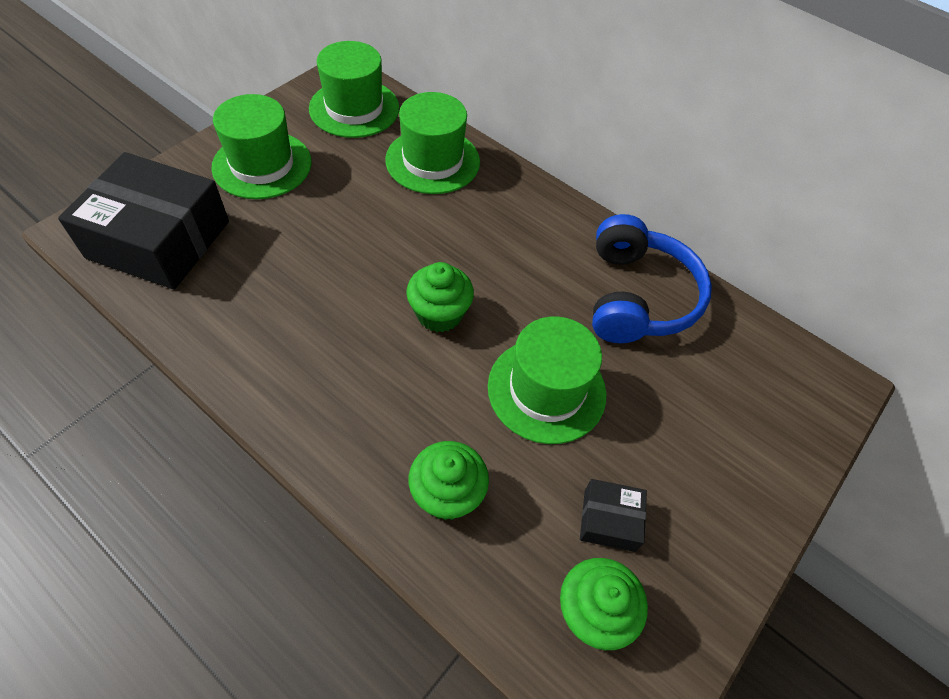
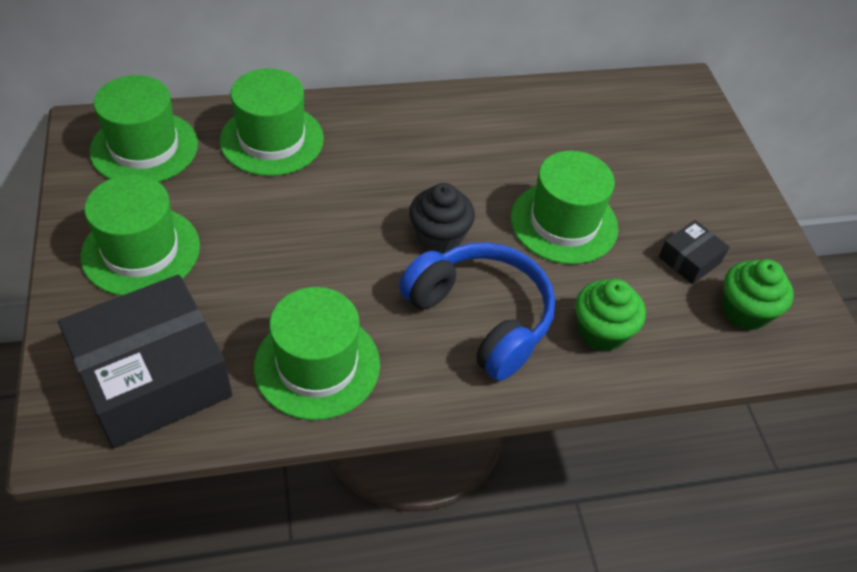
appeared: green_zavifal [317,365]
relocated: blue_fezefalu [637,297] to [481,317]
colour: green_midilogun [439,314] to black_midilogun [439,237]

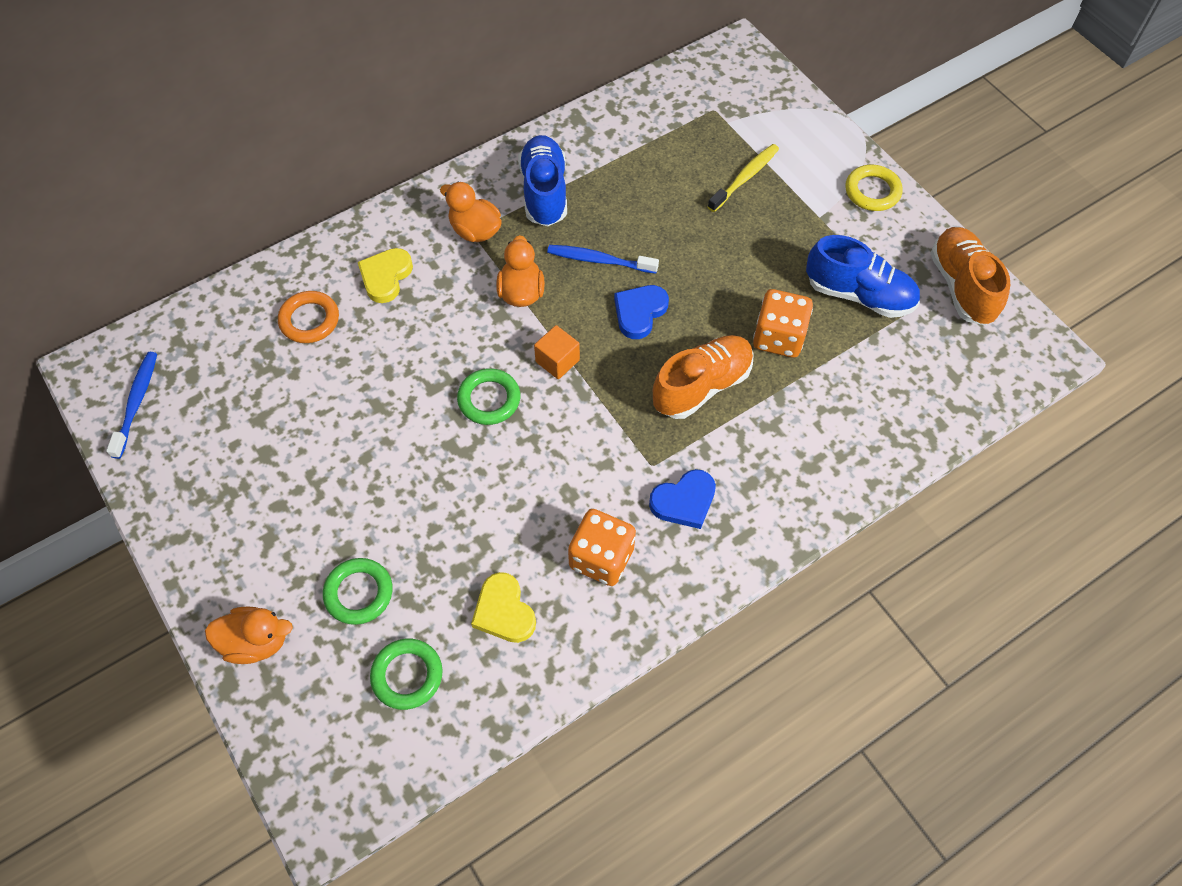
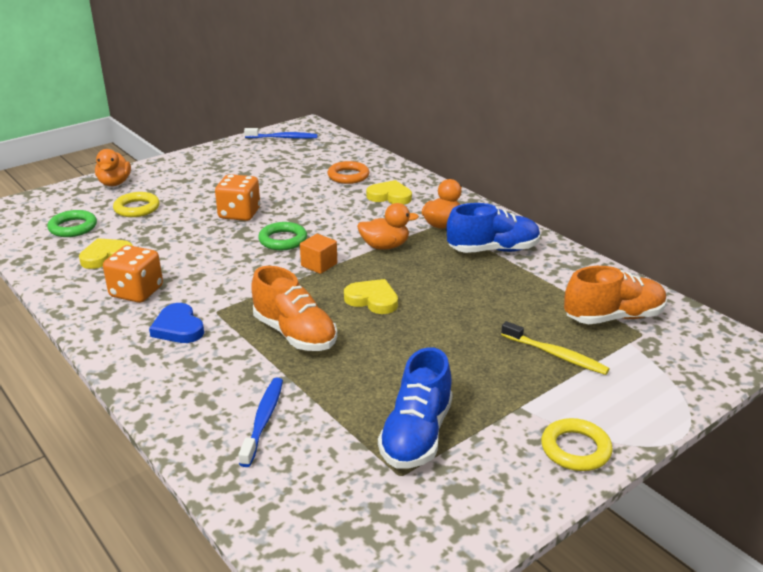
relocated: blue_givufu [600,260] to [263,420]; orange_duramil [778,337] to [239,214]; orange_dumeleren [961,286] to [613,317]
colour: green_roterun [359,593] to yellow_roterun [137,208]; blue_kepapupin [639,312] to yellow_kepapupin [372,300]

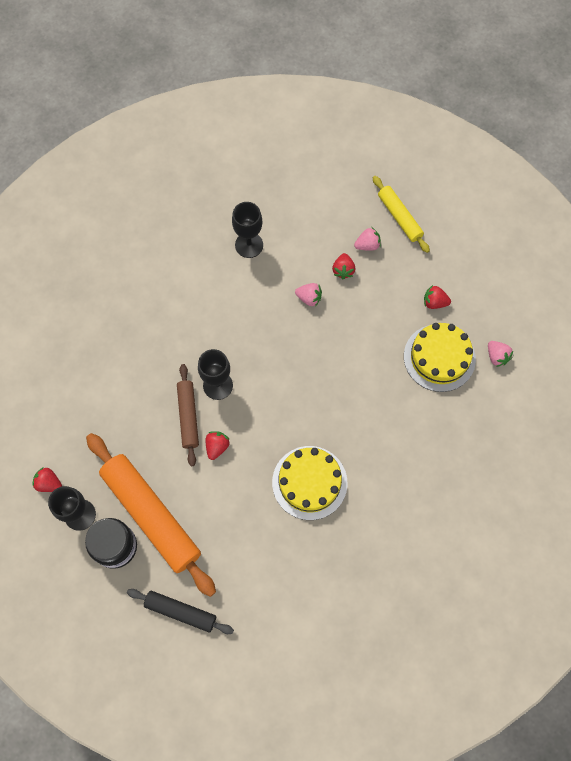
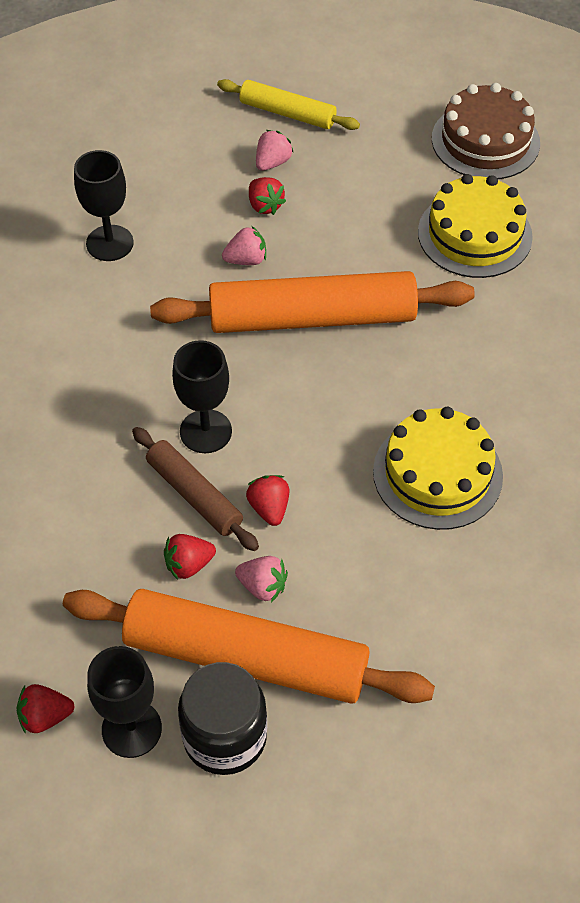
missing: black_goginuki [181,612]
appeared: orange_goginuki [312,318]; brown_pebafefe [485,141]
relocated: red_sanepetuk [434,302] to [189,565]; pink_sanepetuk [496,356] to [262,586]

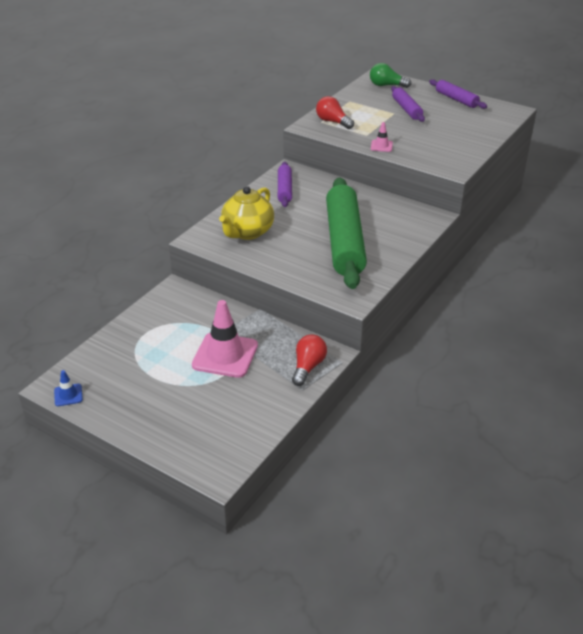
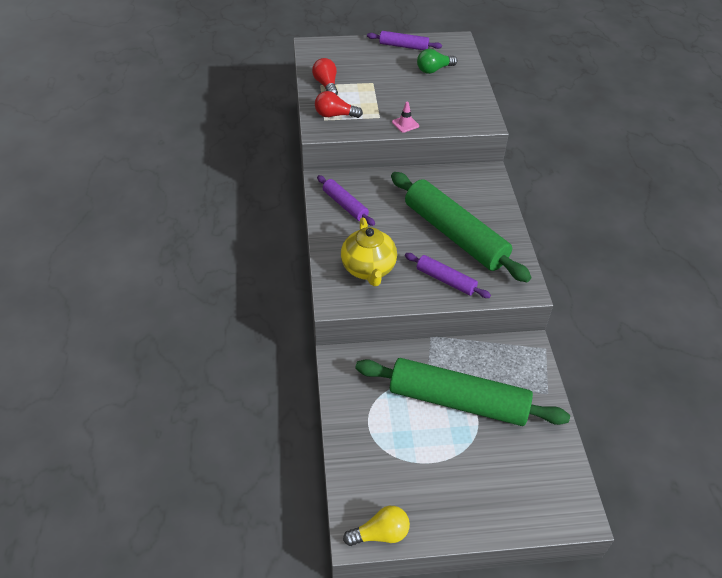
relocated: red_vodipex [308,367] to [326,85]; green_vodipex [386,85] to [434,70]; purple_goginuki [406,109] to [445,280]
exchanged: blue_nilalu [68,395] to yellow_vodipex [380,534]; pink_nilalu [225,355] to green_goginuki [457,401]

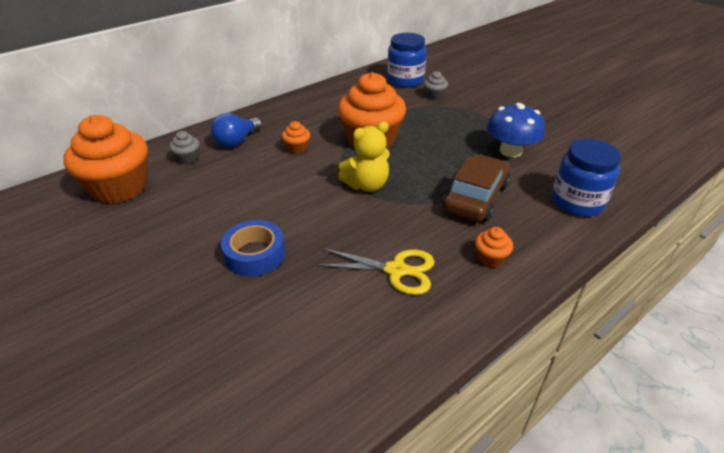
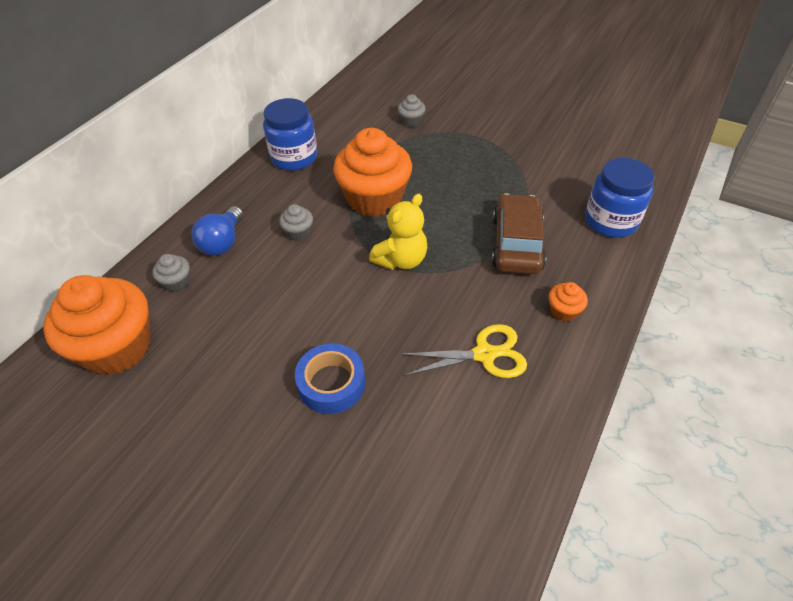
missing: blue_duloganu [510,151]
relocated: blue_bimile [405,80] to [294,157]
colour: orange_midilogun [297,148] to grey_midilogun [298,232]

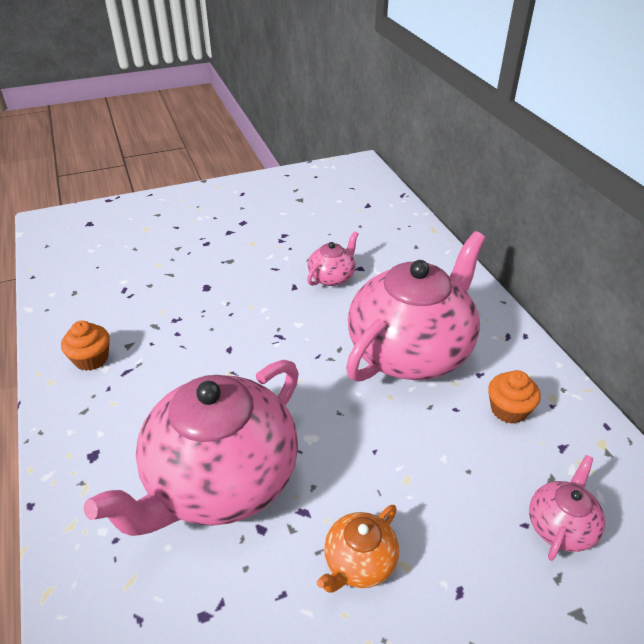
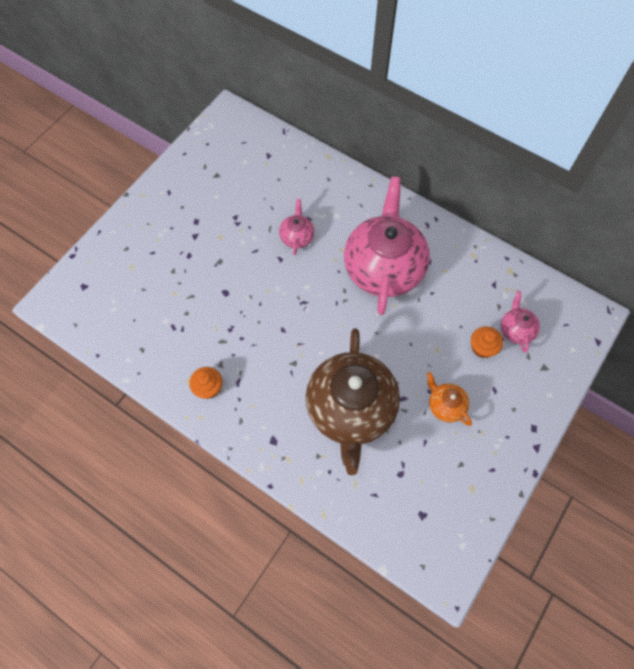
relocated: orange_midilogun [508,410] to [482,347]
colour: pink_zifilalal [220,480] to brown_zifilalal [351,409]
spun: orange_zifilalal [359,562] = [445,405] 135 degrees clockwise

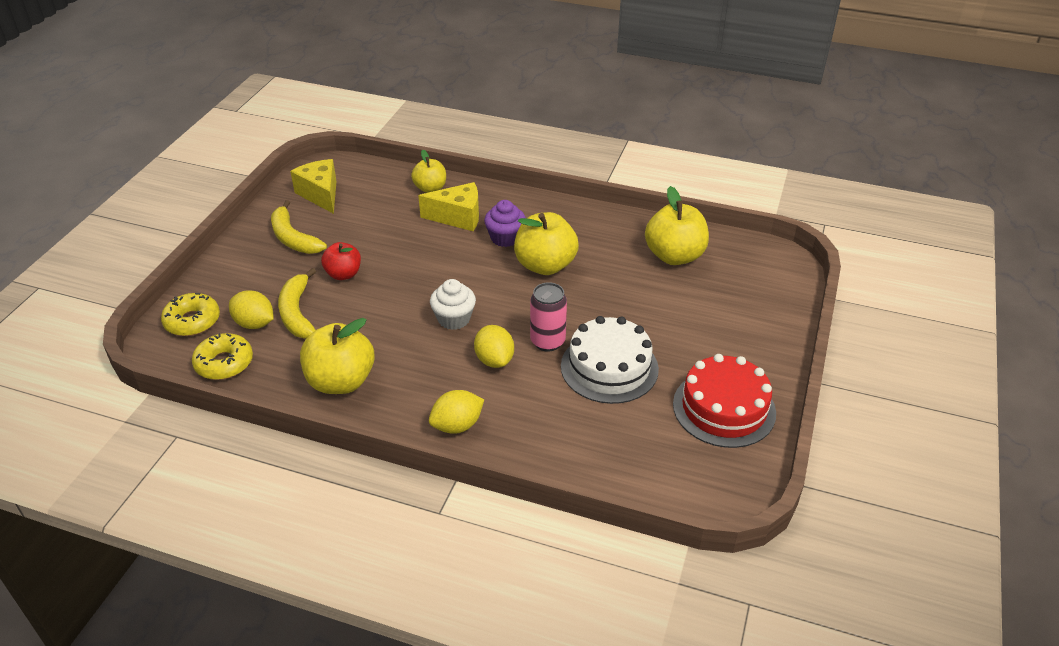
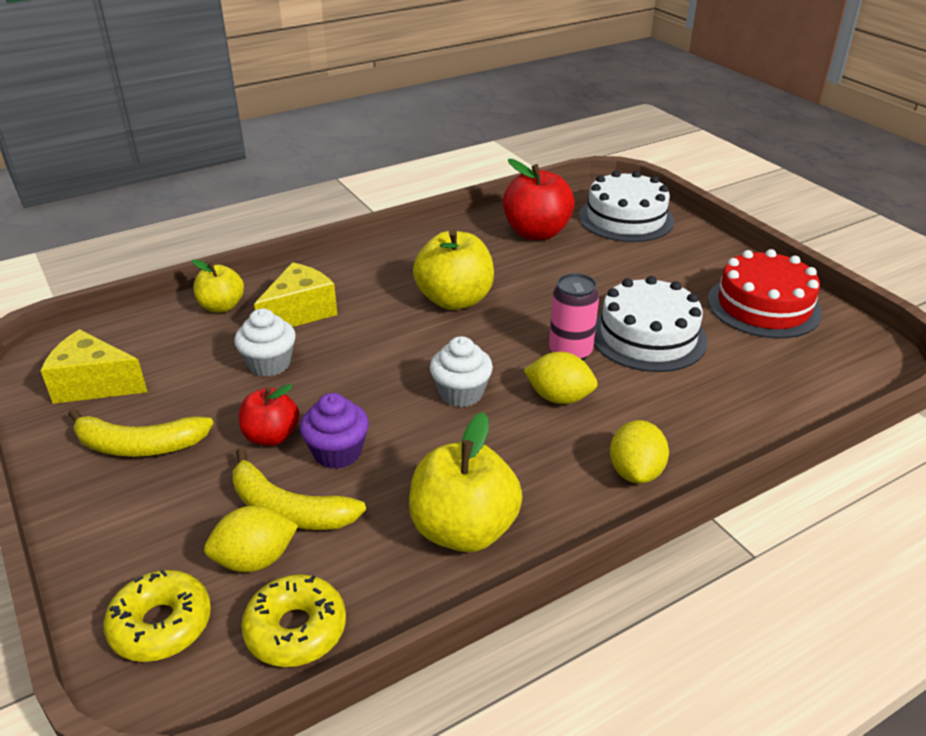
appeared: white_midilogun [269,364]; white_pebafefe [626,218]
relocated: purple_midilogun [505,238] to [337,452]
colour: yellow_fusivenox [674,256] to red_fusivenox [536,233]

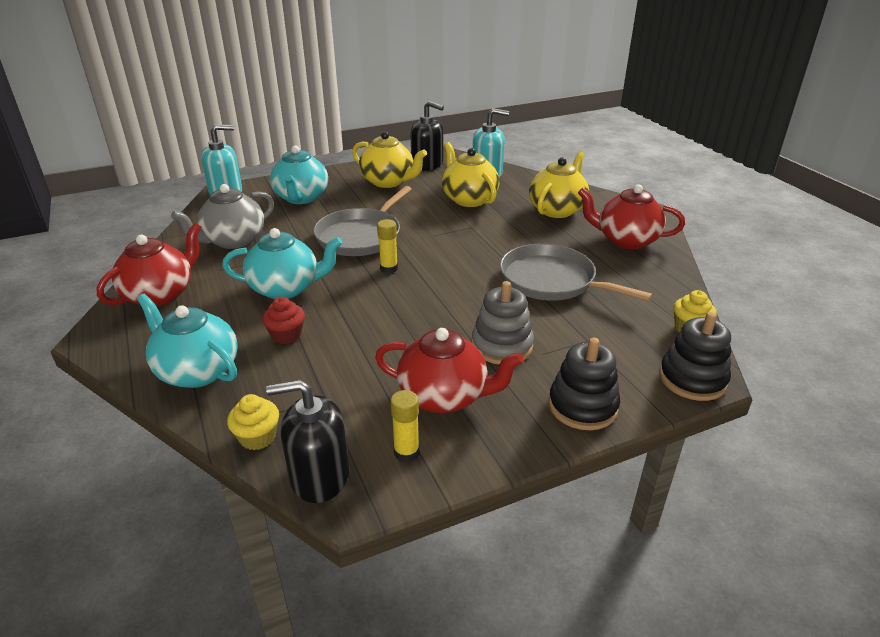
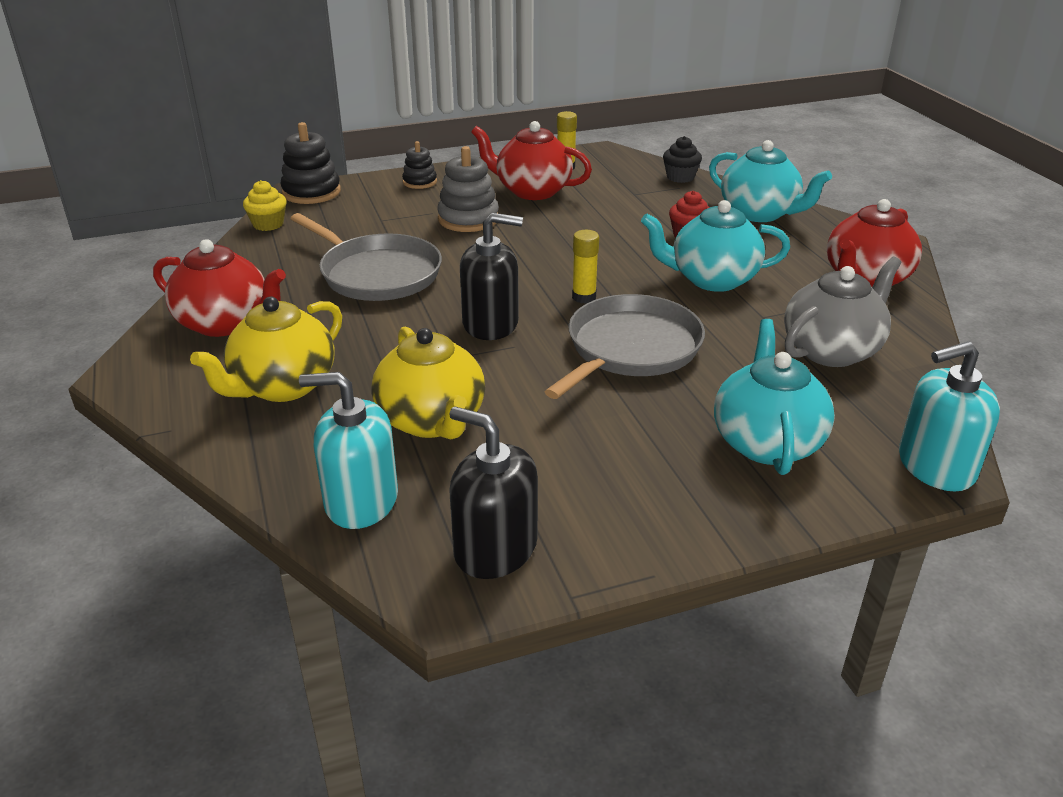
missing: yellow_zifilalal [388,181]
relocated: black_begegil [319,476] to [490,324]
colour: yellow_midilogun [257,437] to black_midilogun [680,177]
size: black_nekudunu [582,406] = [420,182] x0.60

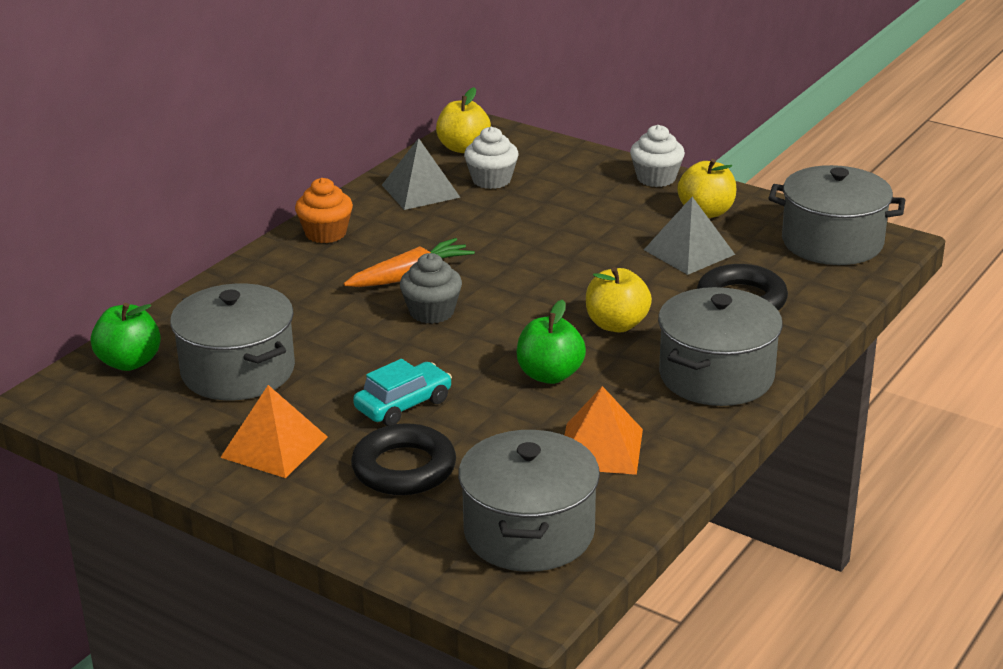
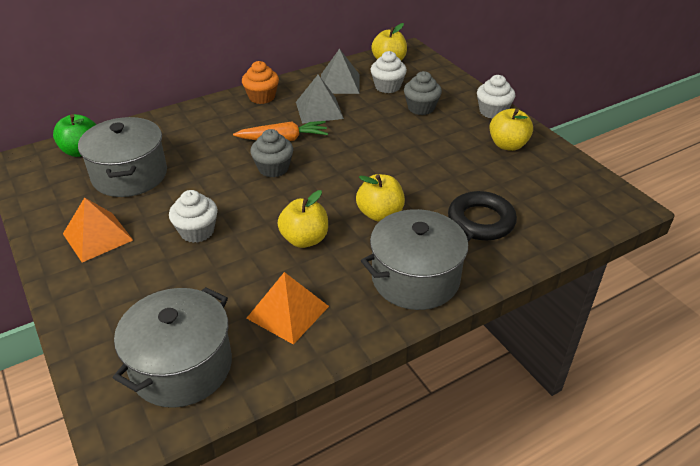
missing: black_roterun [404,468]; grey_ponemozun [832,242]
appeared: grey_midilogun [421,108]
relocated: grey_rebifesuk [689,252] to [319,110]
exchanged: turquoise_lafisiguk [403,405] to white_midilogun [197,231]
colour: green_fusivenox [550,375] to yellow_fusivenox [304,239]

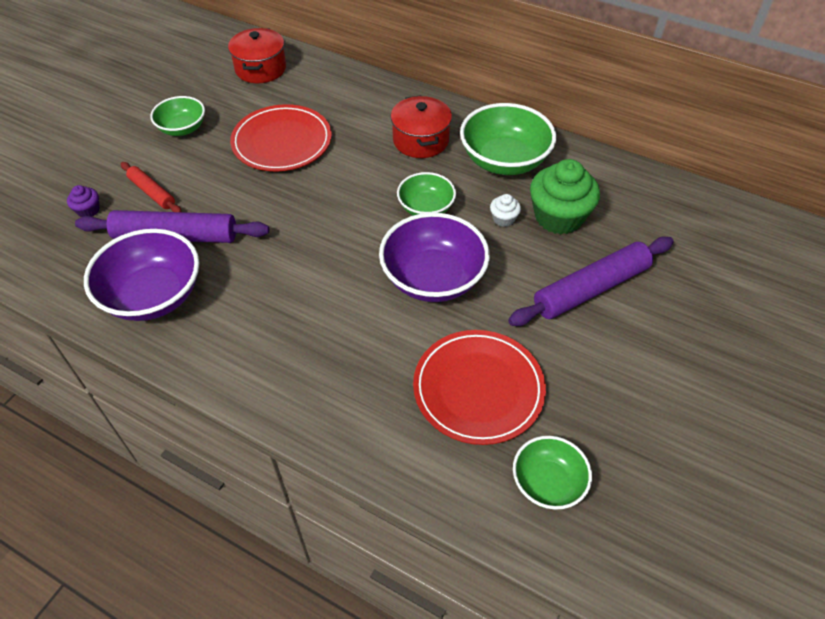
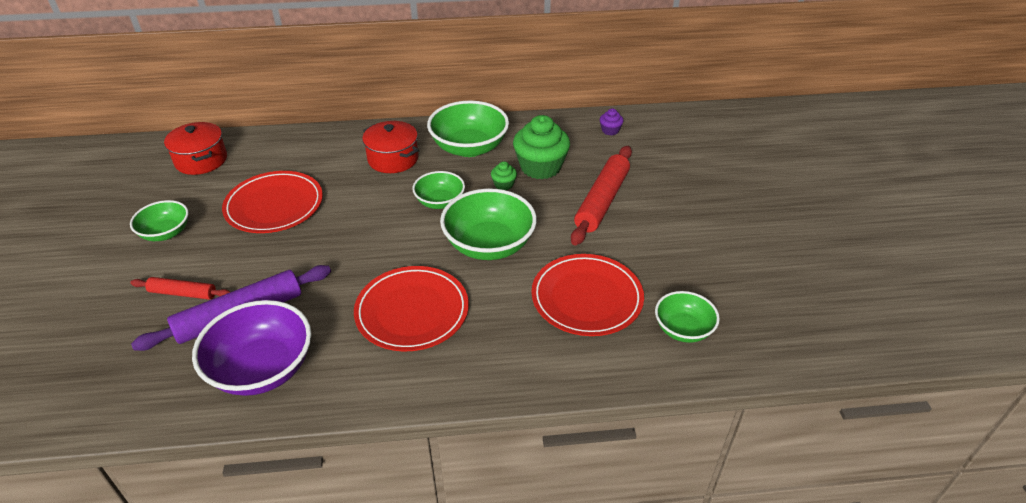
appeared: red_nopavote [412,311]
relocated: purple_midilogun [88,210] to [610,130]
colour: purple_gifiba [433,278] to green_gifiba [489,245]; white_midilogun [503,219] to green_midilogun [503,184]; purple_goginuki [591,289] to red_goginuki [602,201]

